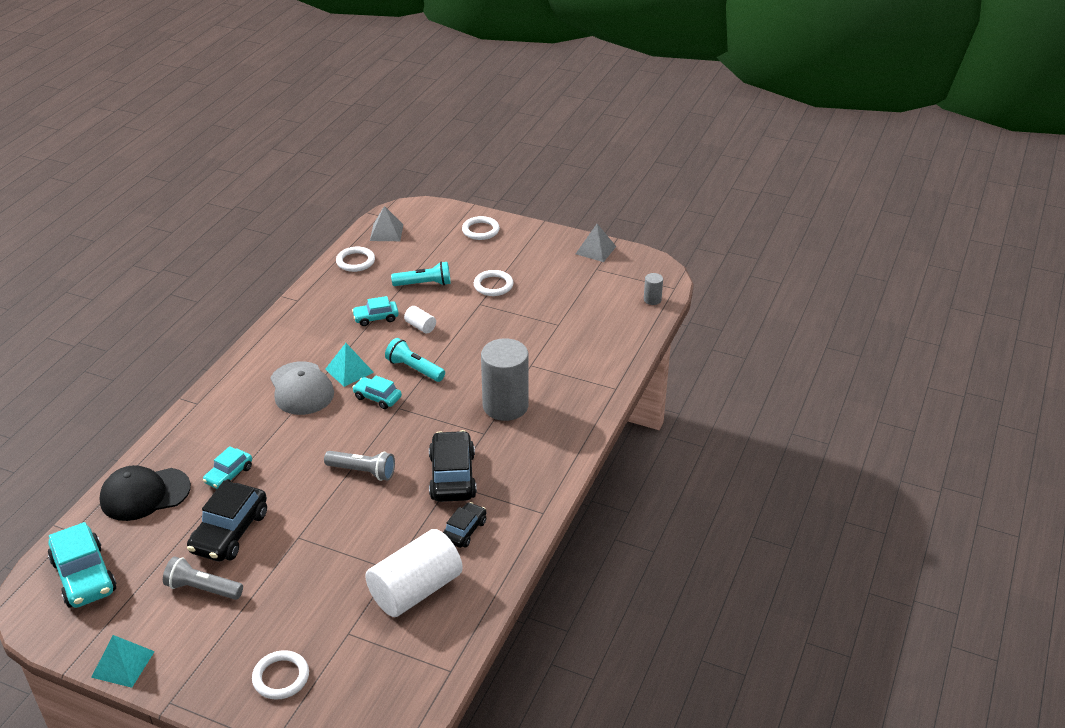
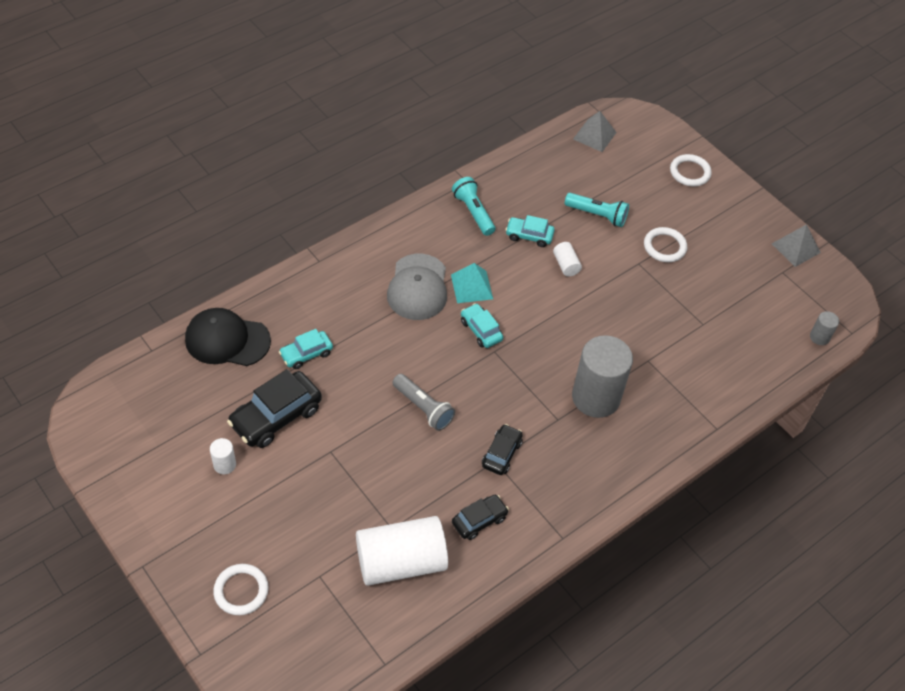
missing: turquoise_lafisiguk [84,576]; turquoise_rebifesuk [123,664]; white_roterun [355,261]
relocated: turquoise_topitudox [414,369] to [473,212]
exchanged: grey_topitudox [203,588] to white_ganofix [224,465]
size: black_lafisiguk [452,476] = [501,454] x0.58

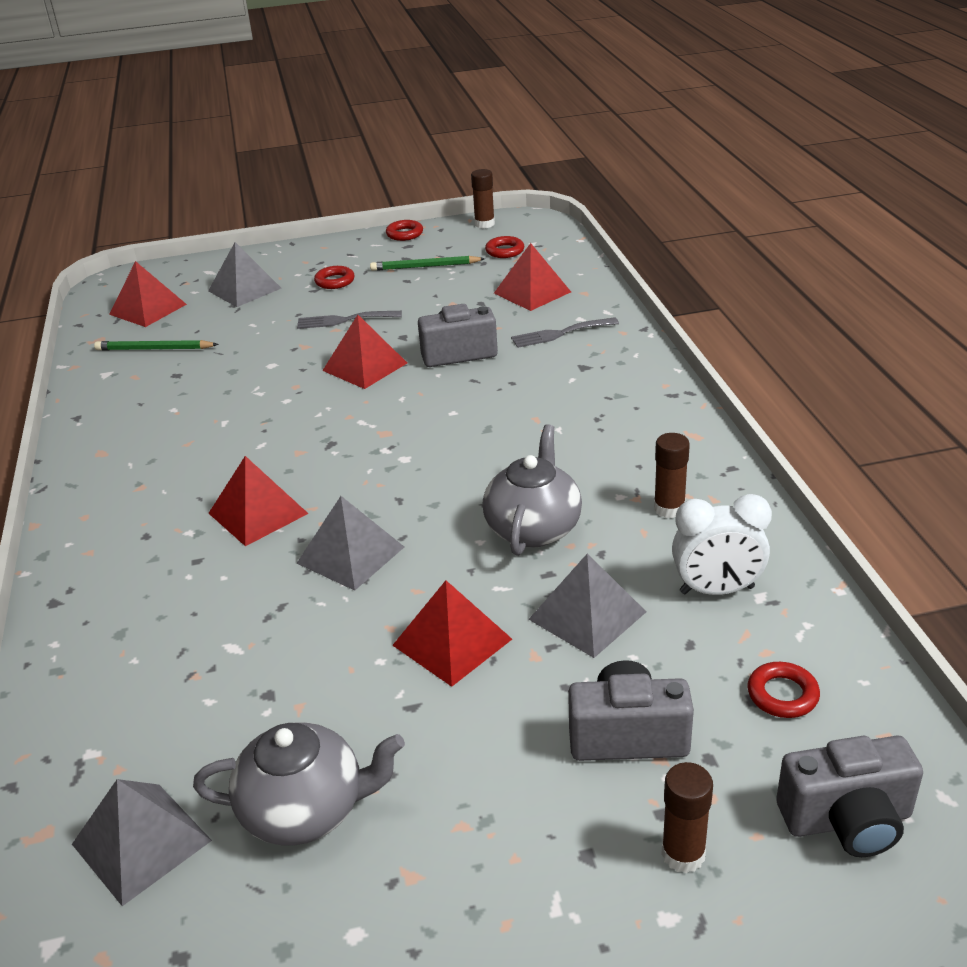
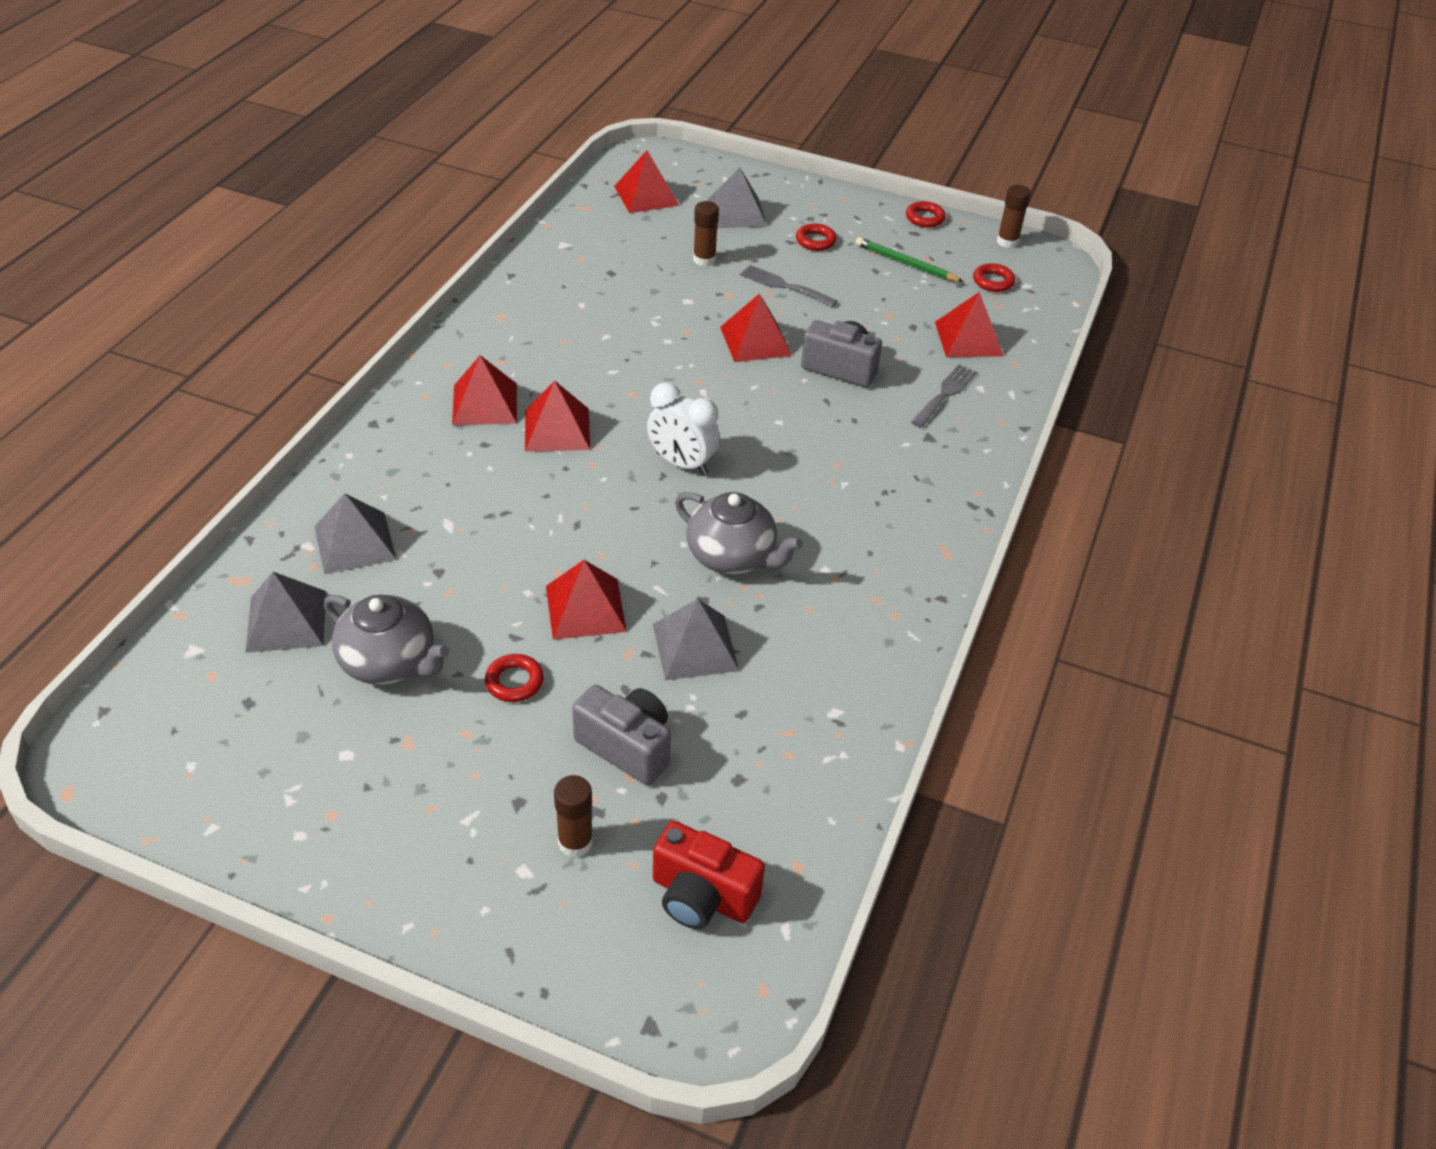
missing: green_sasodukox [154,349]
appeared: red_rebifesuk [485,404]
relocated: grey_rebifesuk [350,555] to [355,542]; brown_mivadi [669,508] to [704,260]; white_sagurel [717,590] to [681,464]; red_roterun [782,694] to [514,682]
colour: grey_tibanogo [847,820] to red_tibanogo [702,896]
spun: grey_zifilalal [533,528] = [732,557] 75 degrees clockwise; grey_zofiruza [560,333] = [945,394] 105 degrees clockwise

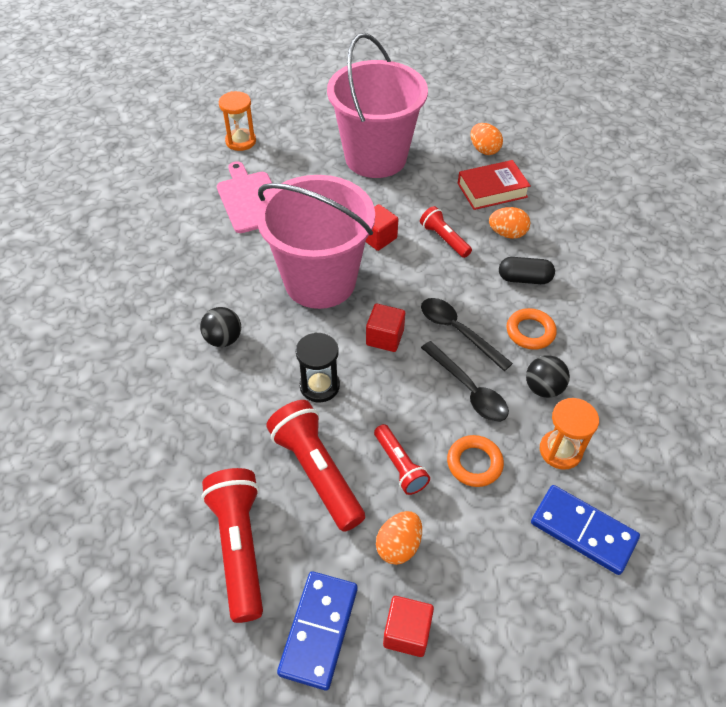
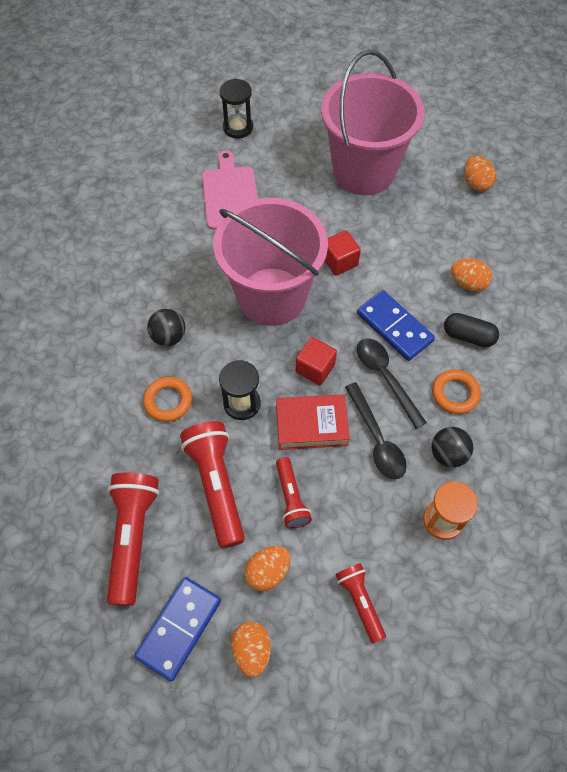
relocated: red_topitudox [444,239] to [360,602]; orange_roterun [474,463] to [168,401]; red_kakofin [492,190] to [311,425]; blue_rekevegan [583,530] to [394,327]
exchanged: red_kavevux [407,632] to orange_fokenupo [252,650]
colour: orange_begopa [240,141] to black_begopa [238,127]

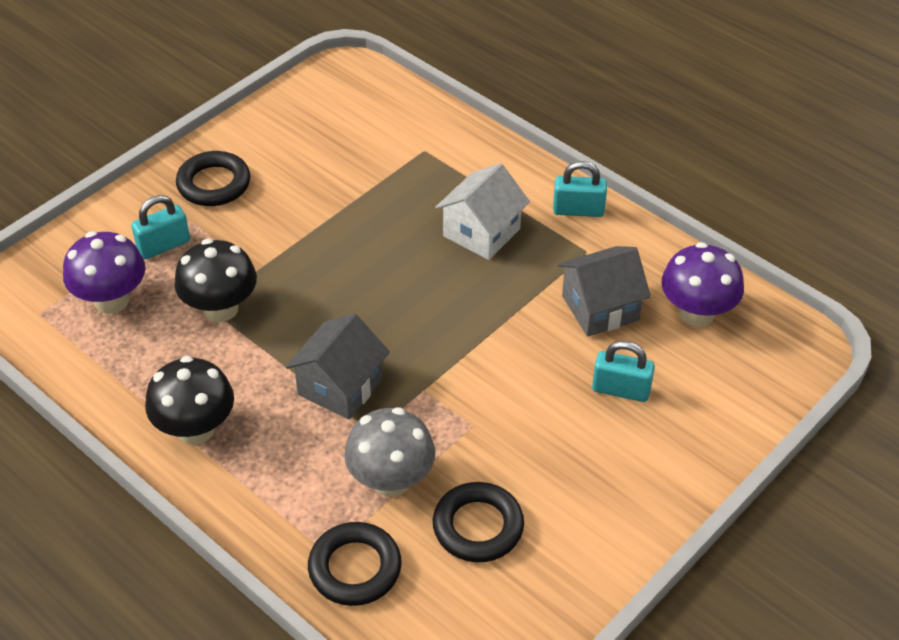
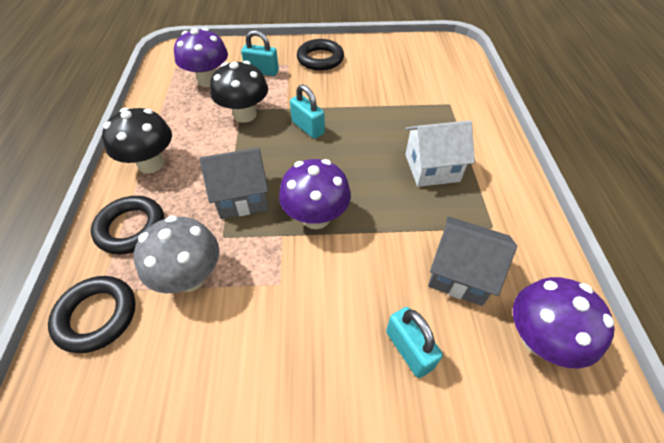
appeared: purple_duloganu [316,217]
relocated: black_roterun [478,527] to [131,228]; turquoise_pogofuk [578,210] to [308,128]

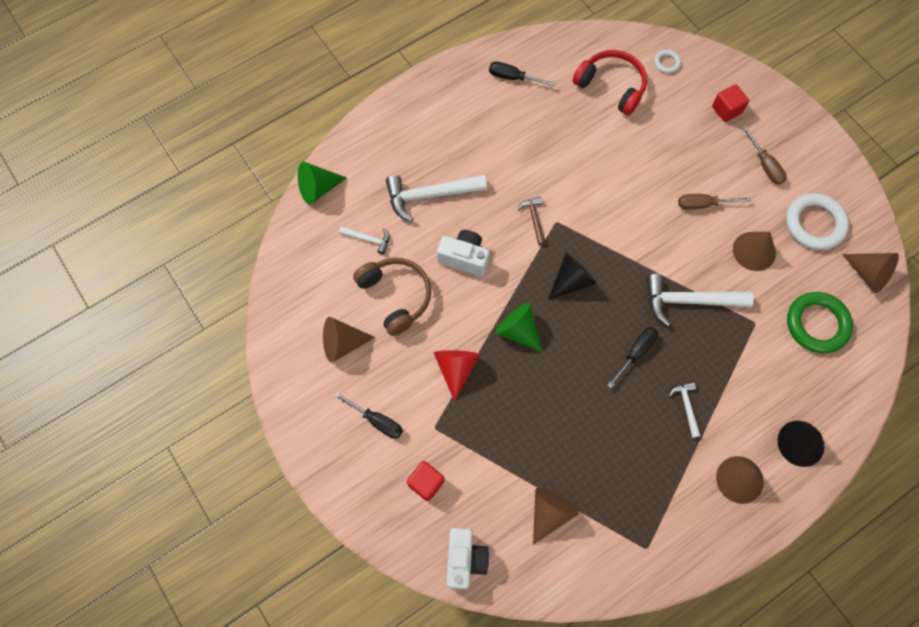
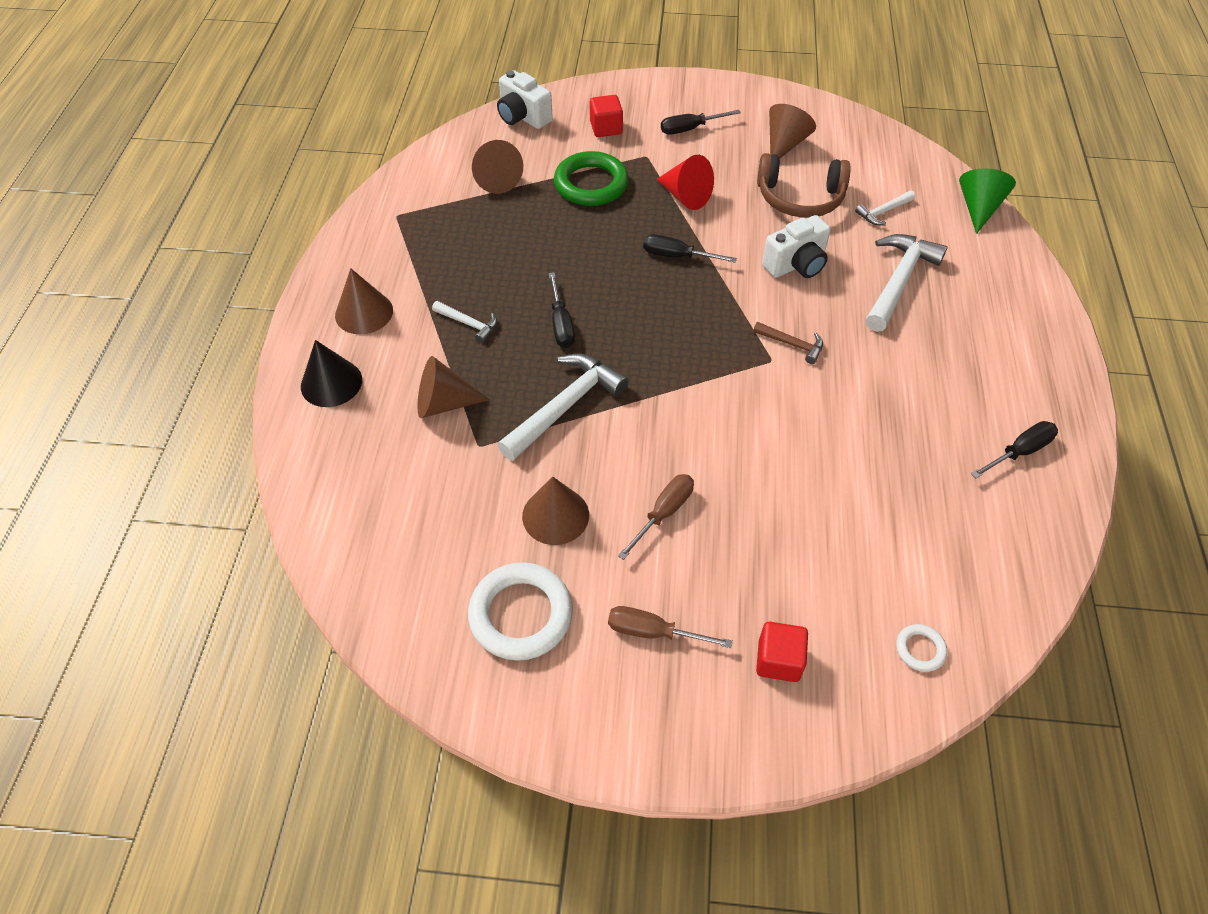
missing: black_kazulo [571,280]; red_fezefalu [611,86]
relocated: green_roterun [817,324] to [591,184]; brown_kazulo [868,274] to [444,403]
exchanged: green_kazulo [518,331] to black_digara [677,256]

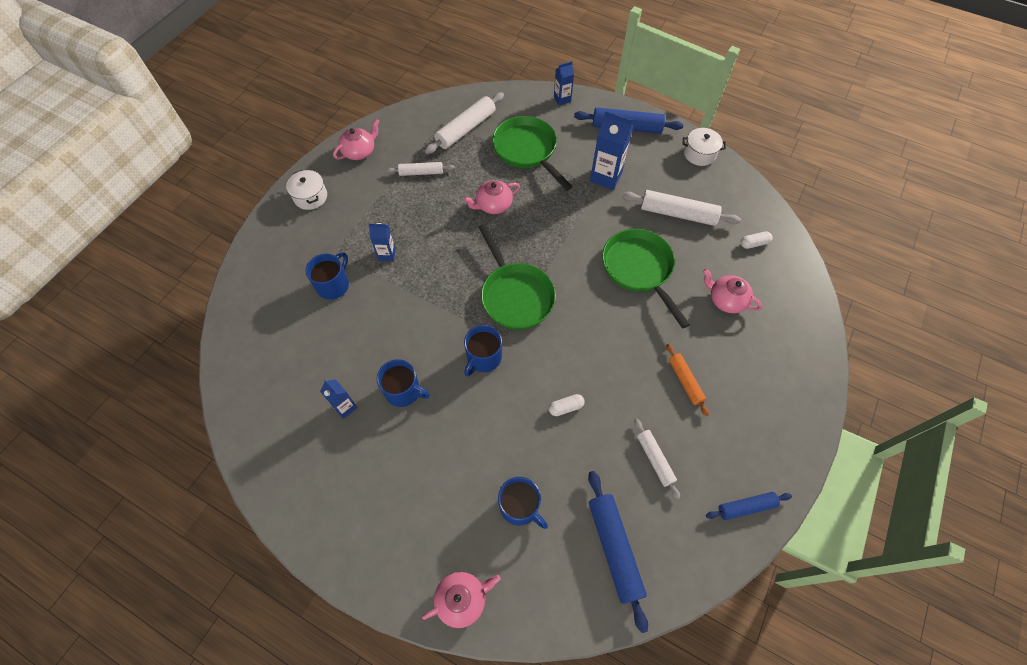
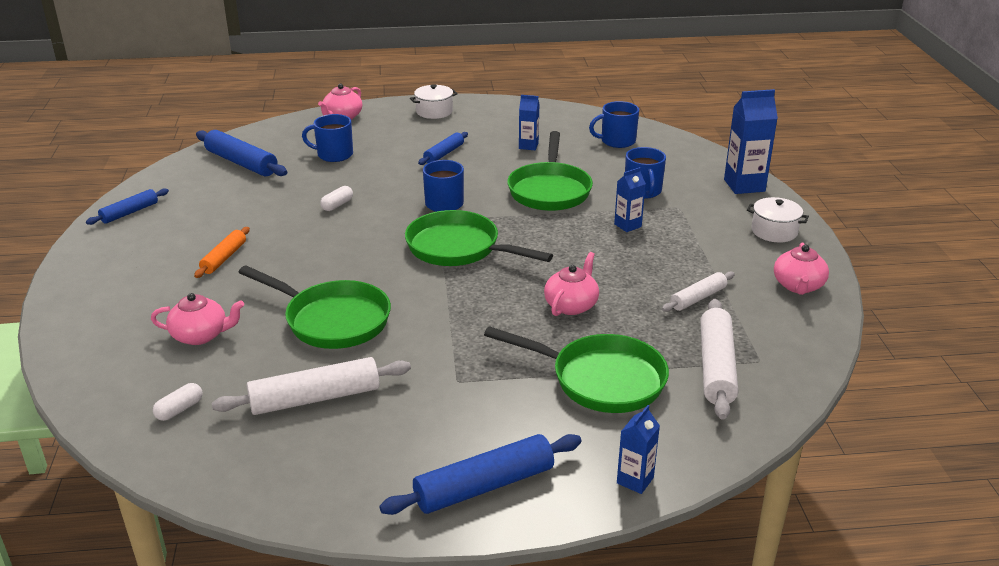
missing: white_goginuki [655,459]
appeared: blue_goginuki [444,154]; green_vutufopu [550,190]
relocated: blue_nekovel [404,391] to [617,141]; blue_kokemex [606,177] to [744,185]; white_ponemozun [699,154] to [434,111]
spun: orange_goginuki [685,381] = [224,258] 75 degrees clockwise

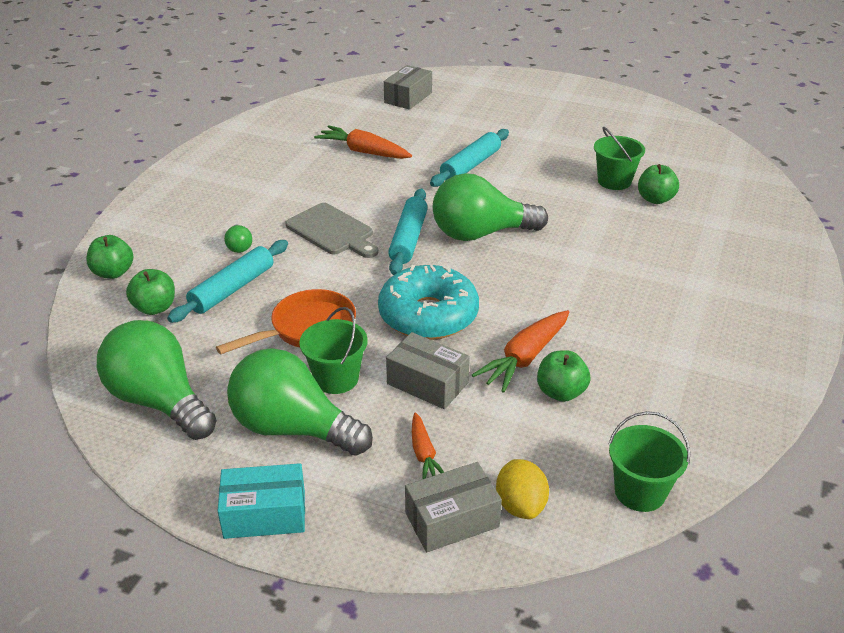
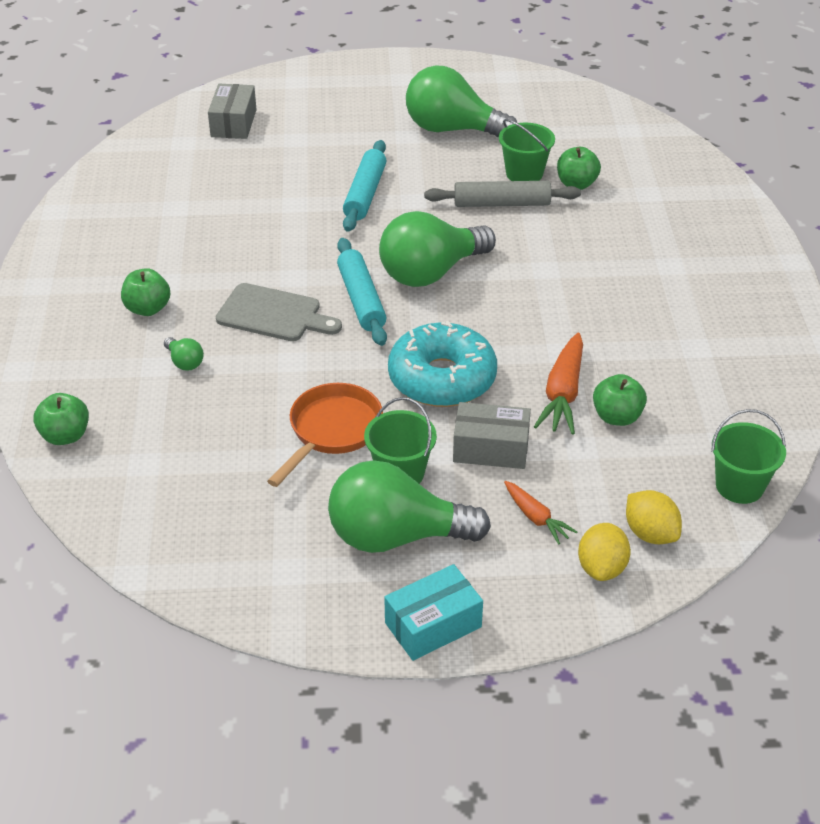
missing: turquoise_goginuki [232,289]; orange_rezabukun [364,152]
appeared: grey_goginuki [502,204]
relocated: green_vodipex [159,401] to [452,129]; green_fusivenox [155,308] to [148,309]
exchanged: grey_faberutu [452,520] to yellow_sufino [601,568]

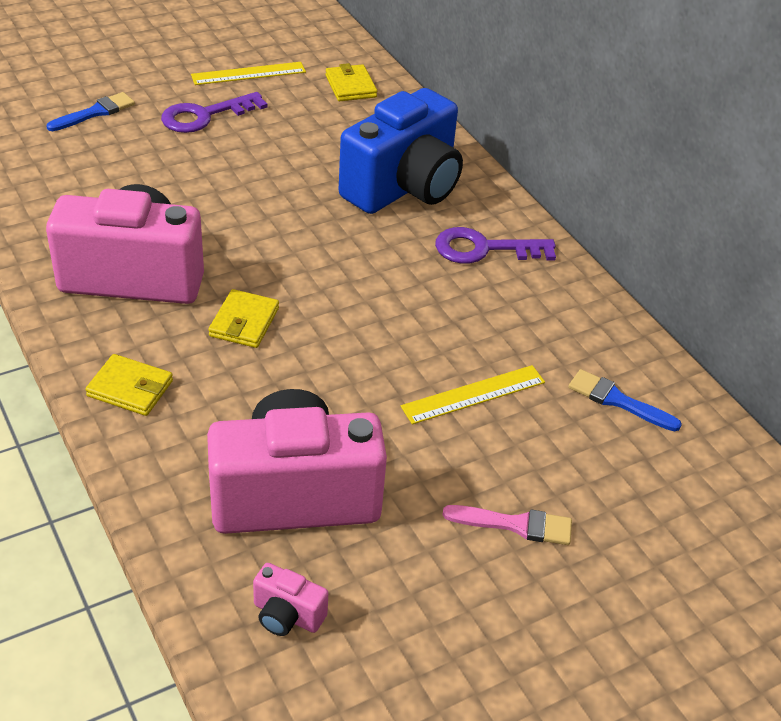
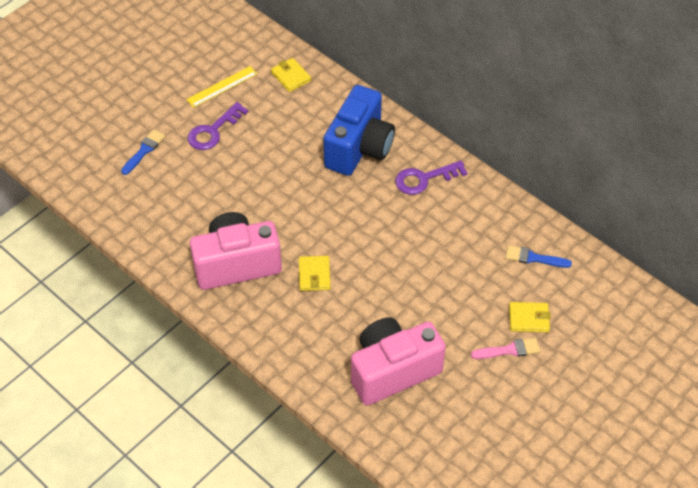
missing: pink_tibanogo [287,615]; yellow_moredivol [473,394]
relocated: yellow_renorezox [130,388] to [528,318]

